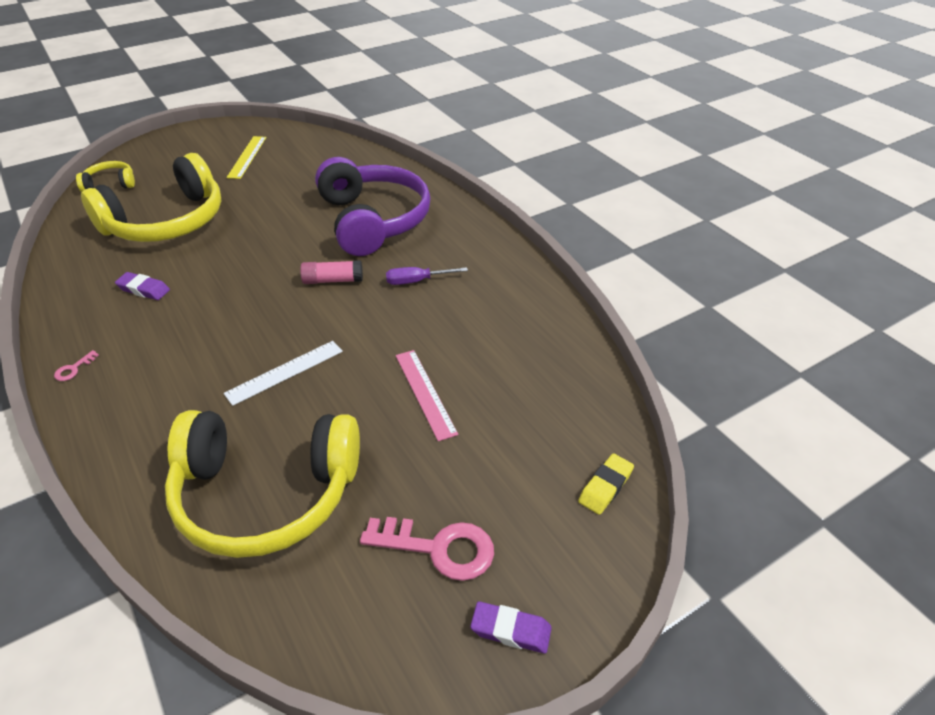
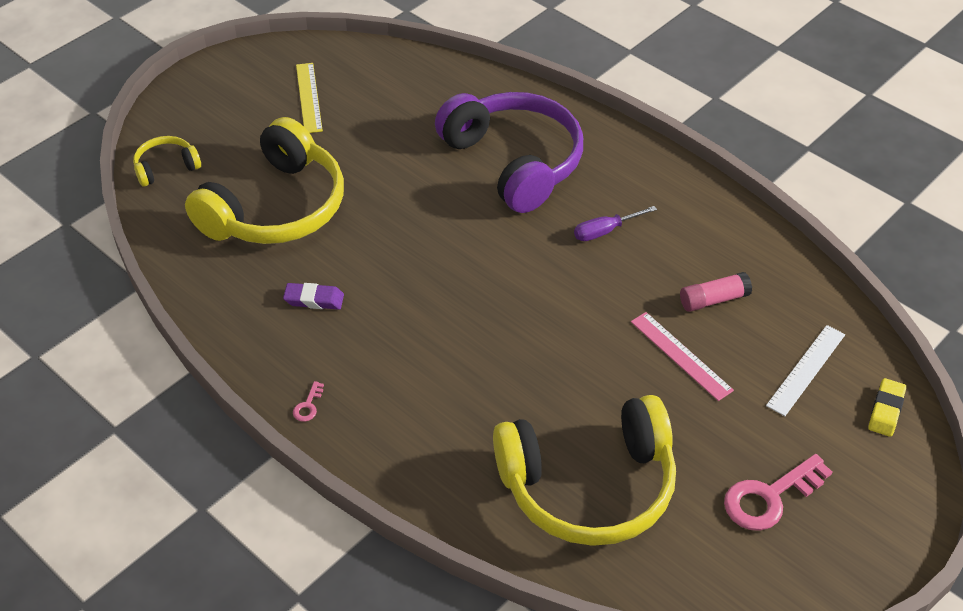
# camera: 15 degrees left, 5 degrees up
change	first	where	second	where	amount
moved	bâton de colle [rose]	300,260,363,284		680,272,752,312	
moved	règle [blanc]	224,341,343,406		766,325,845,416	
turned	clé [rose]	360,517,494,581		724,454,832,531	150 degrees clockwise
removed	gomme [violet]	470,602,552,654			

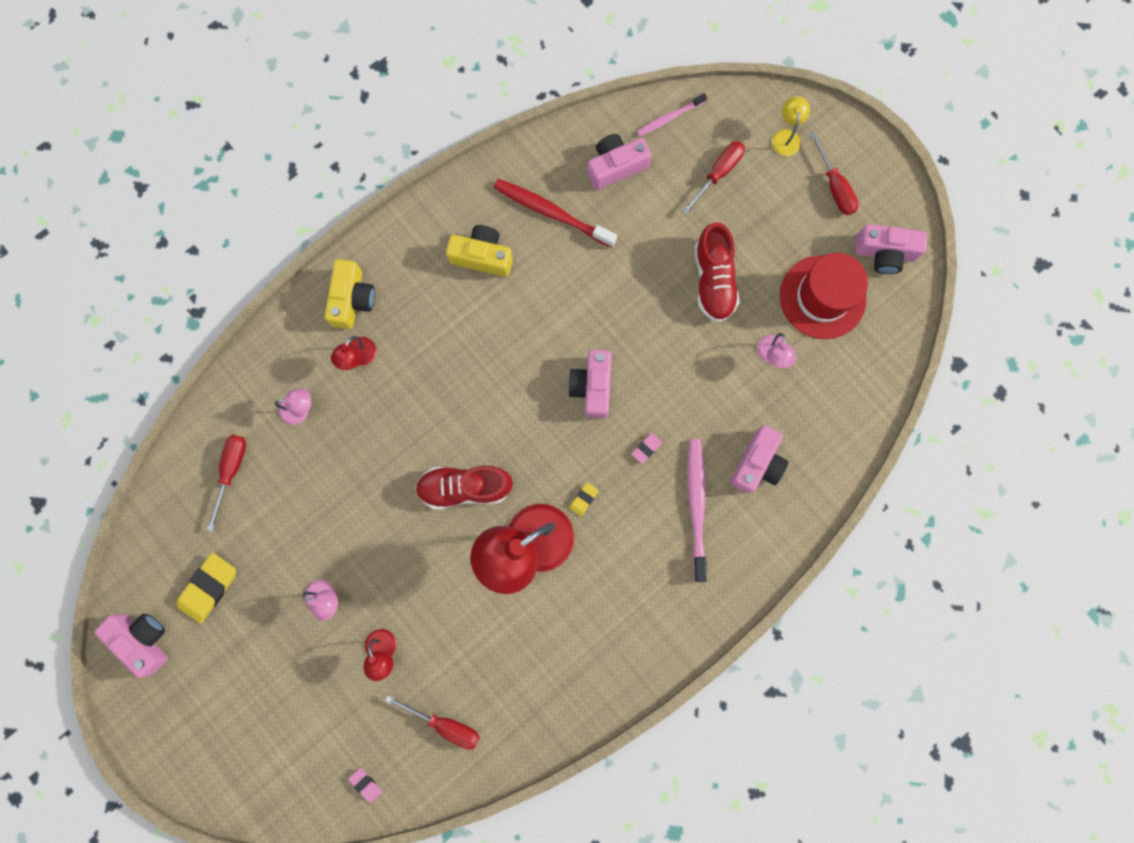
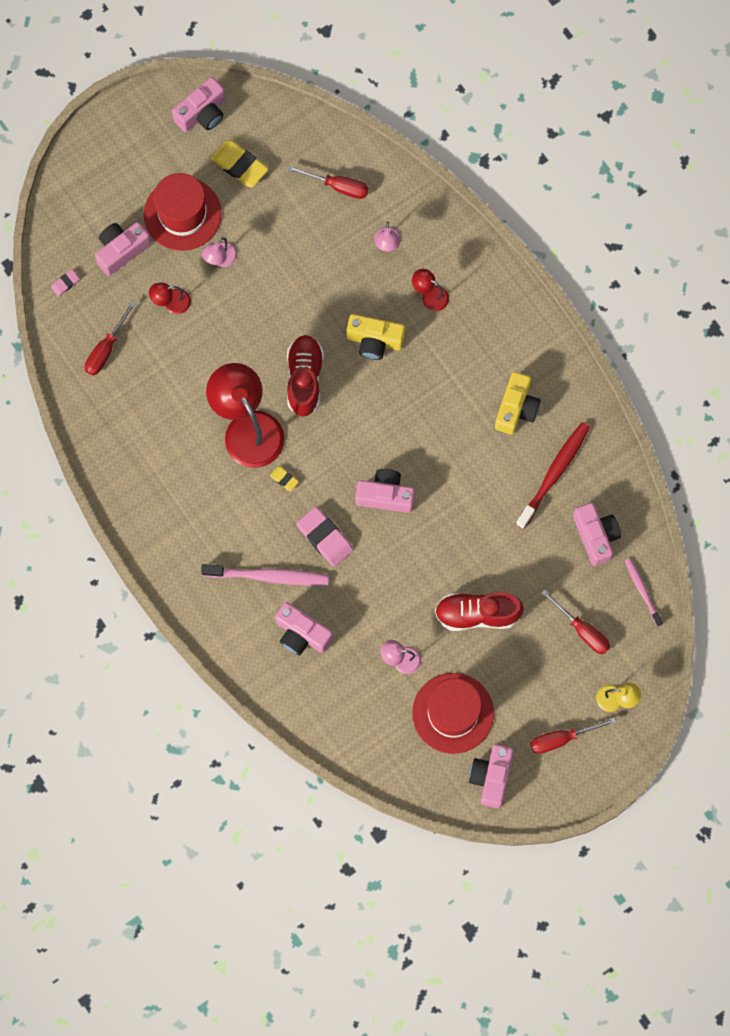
# camera: 95 degrees right, 5 degrees down
change	first	where	second	where	amount
moved	appareil photo [jaune]	325,259,375,329		347,314,405,360	
resized	gomme [rose]	632,433,662,464		296,507,354,567	x2.04
added			chapeau [rouge]	144,173,222,251	
added			appareil photo [rose]	95,222,151,276	

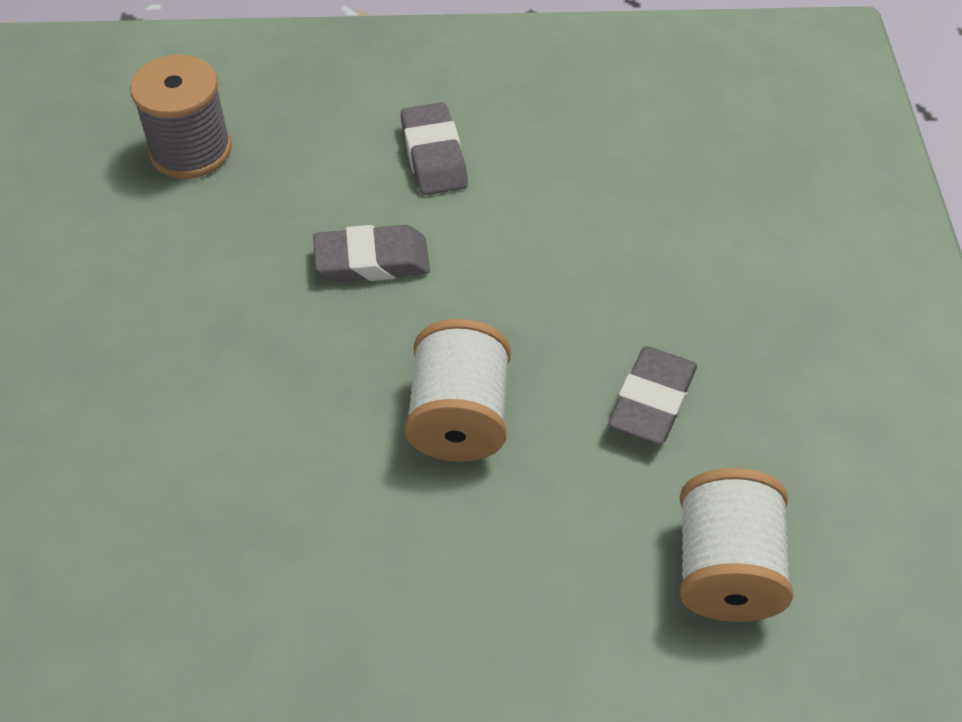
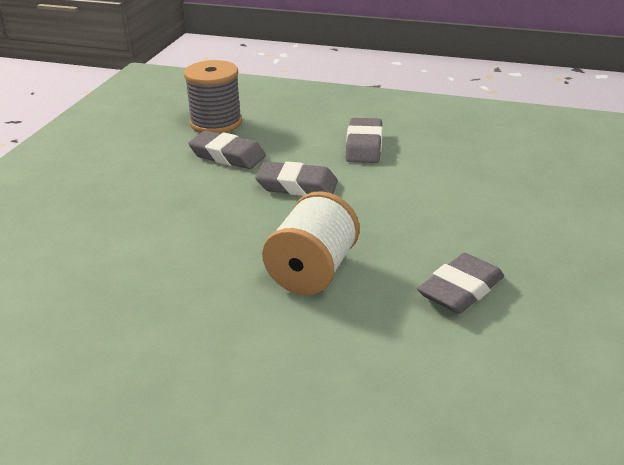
# camera: 20 degrees right, 20 degrees down
change	first	where	second	where	amount
removed	bobine [blanc]	680,468,793,622			
added			gomme [gris]	188,131,266,169	

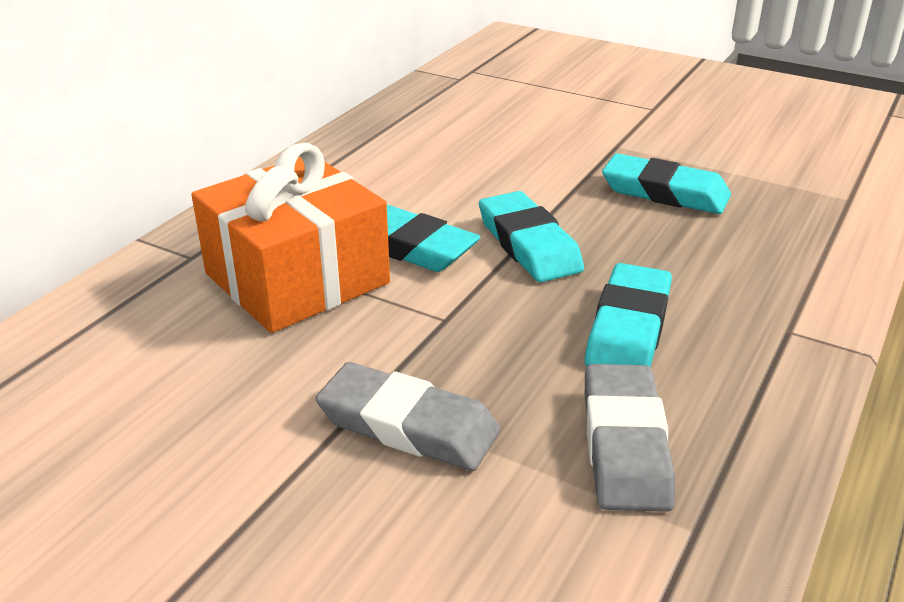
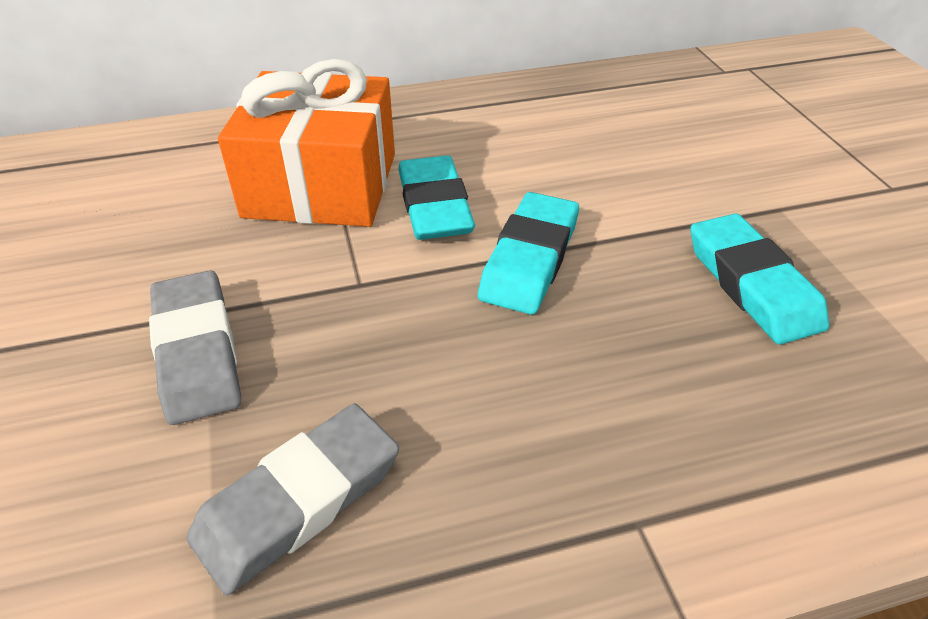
# camera: 45 degrees right, 10 degrees up
change	first	where	second	where	amount
removed	gomme [turquoise]	585,263,672,367			

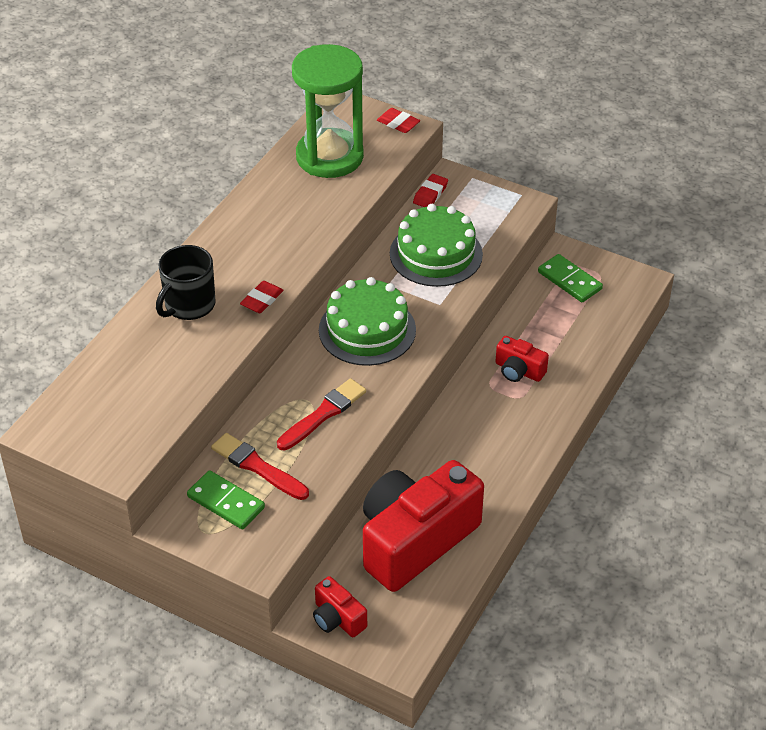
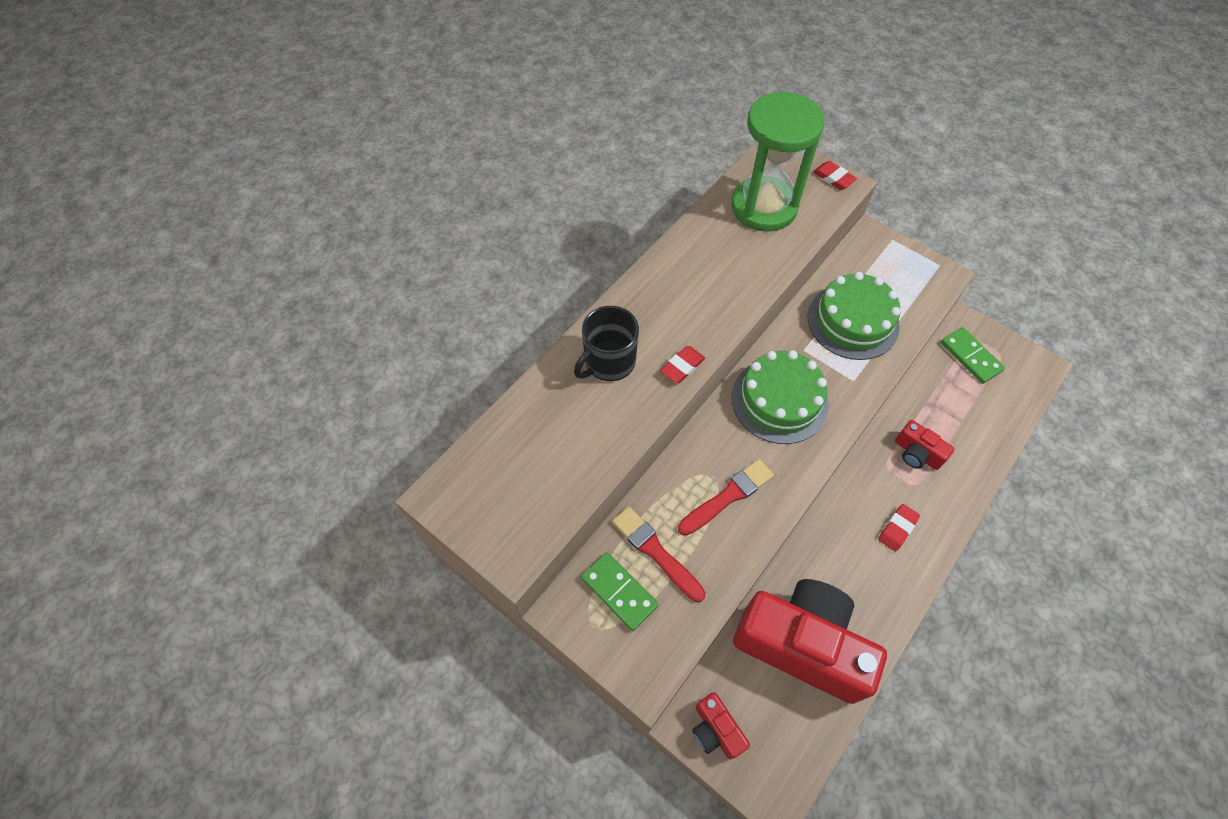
# camera: 10 degrees right, 15 degrees up
change	first	where	second	where	amount
moved	gomme [rouge]	413,174,448,207		878,504,920,552	
turned	appareil photo [rouge]	363,460,484,592		733,579,887,704	60 degrees clockwise

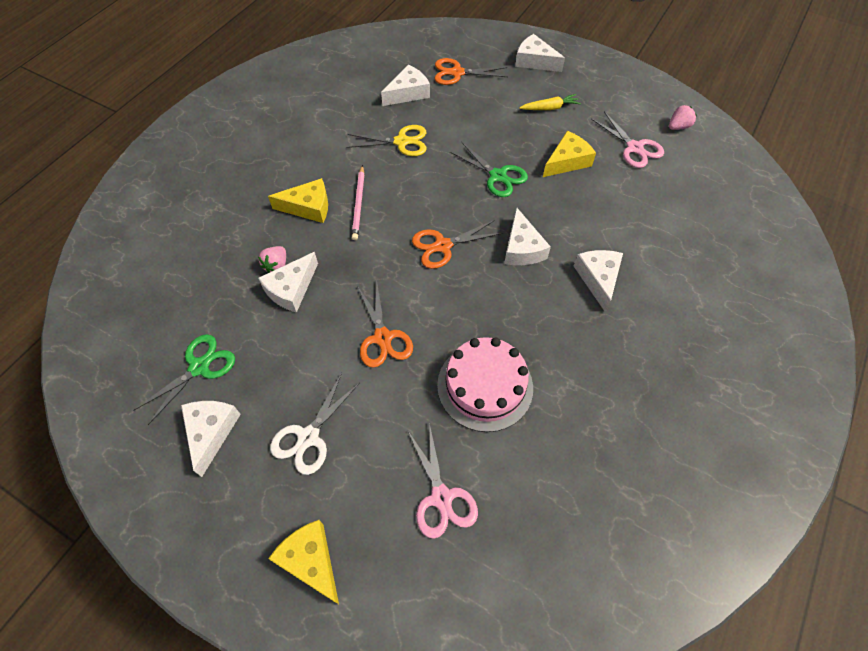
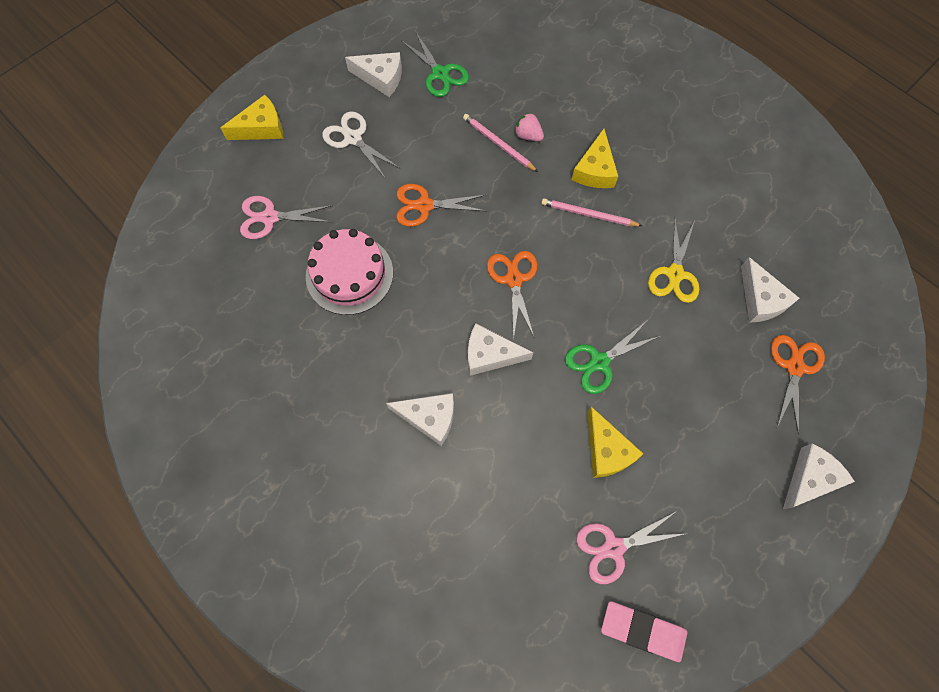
# camera: 105 degrees right, 10 degrees up
change	first	where	second	where	amount
removed	carotte [jaune]	519,94,581,110			
replaced	fraise [rose]	669,105,697,130	gomme [rose]	601,601,687,662	
replaced	fromage [blanc]	258,252,318,313	crayon [rose]	463,114,538,172	

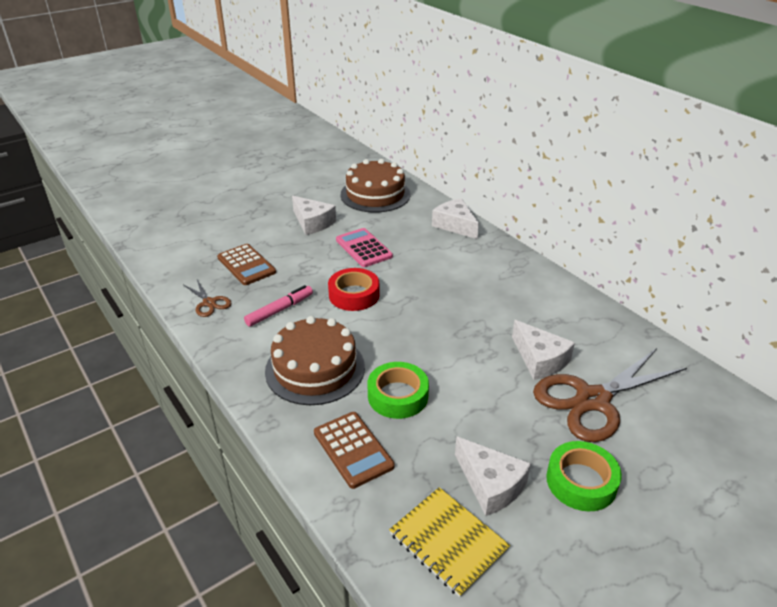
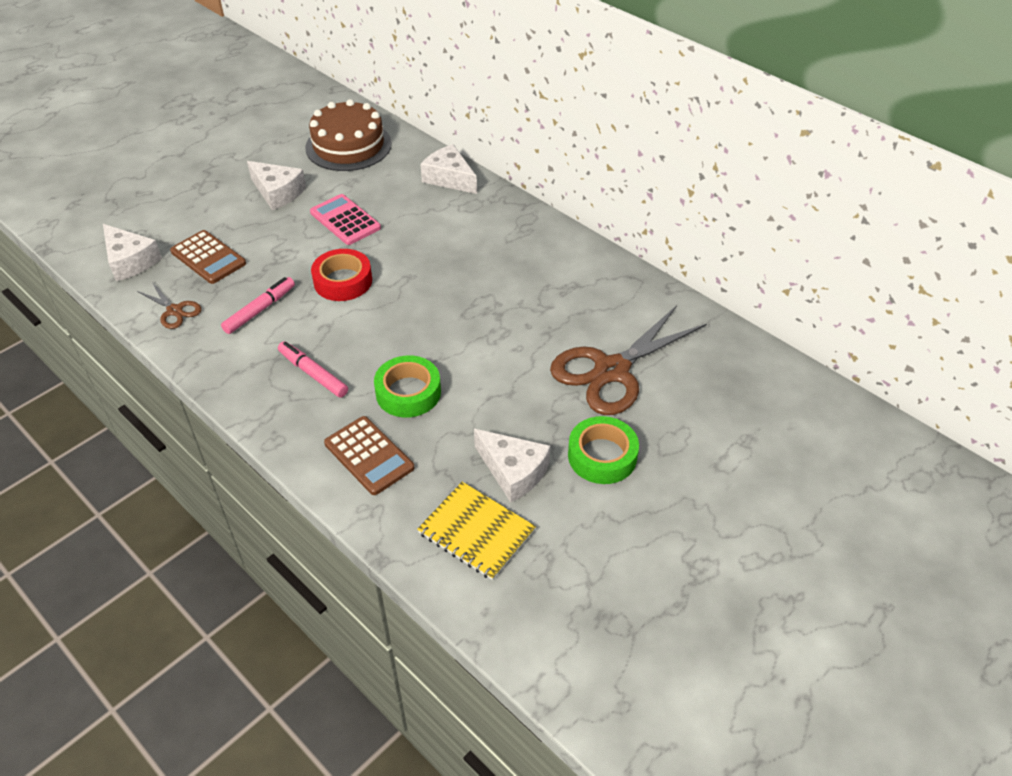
# camera: 10 degrees left, 10 degrees up
change	first	where	second	where	amount
replaced	gâteau [marron]	265,316,365,405	feutre [rose]	278,341,348,398	
moved	fromage [blanc]	512,320,575,380		103,224,162,281	

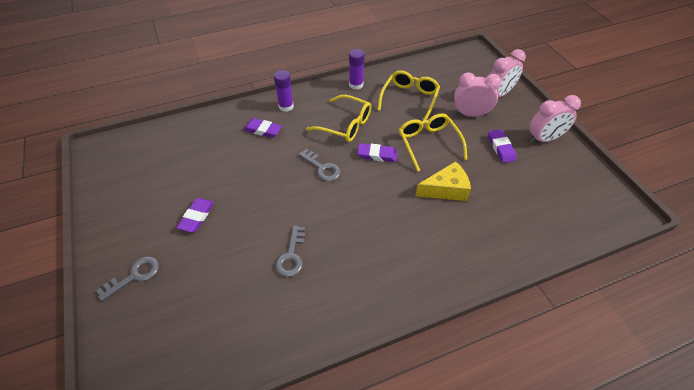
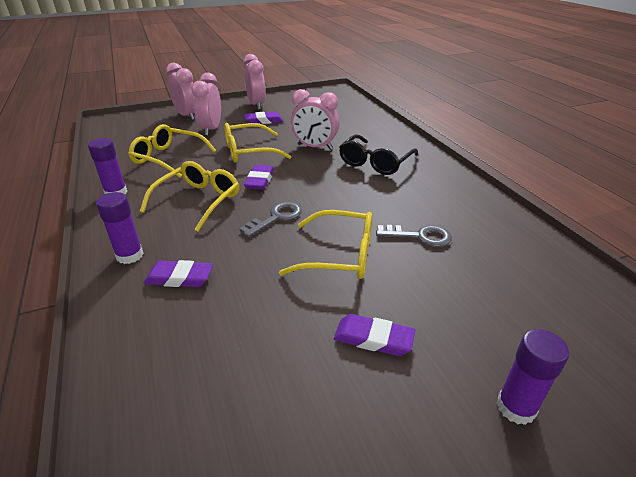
# camera: 90 degrees left, 15 degrees down
change	first	where	second	where	amount
turned	gomme [violet]	244,118,282,138		144,260,213,287	75 degrees clockwise
replaced	fromage [jaune]	415,161,471,201	réveil [rose]	291,89,340,150	
replaced	clé [gris]	96,256,159,301	bâton de colle [violet]	497,329,569,425	
added			lunettes [noir]	339,134,418,175	
added			lunettes [jaune]	279,210,372,279	

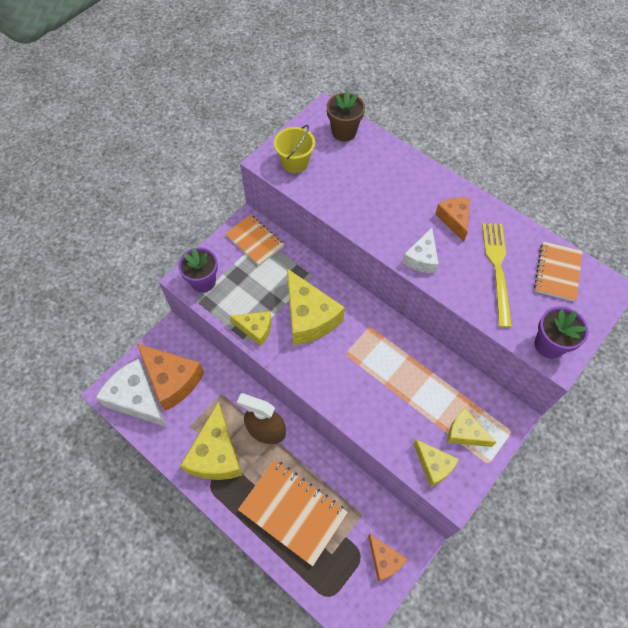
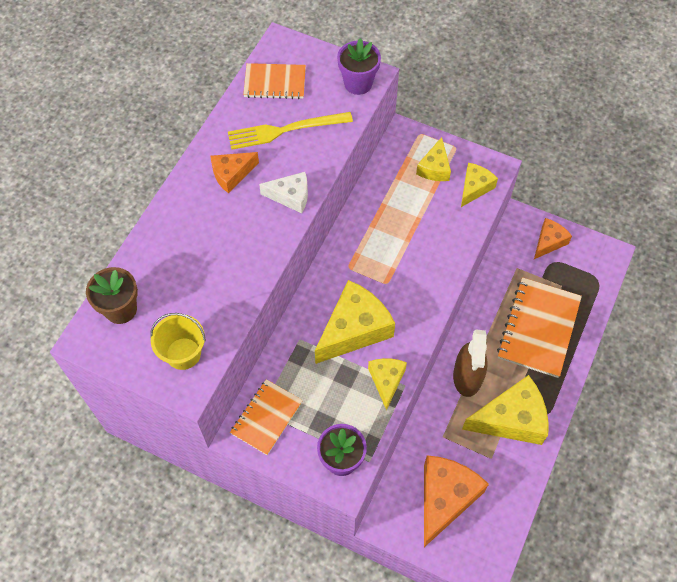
# camera: 105 degrees left, 0 degrees up
change	first	where	second	where	amount
removed	fromage [blanc]	96,359,167,427			

